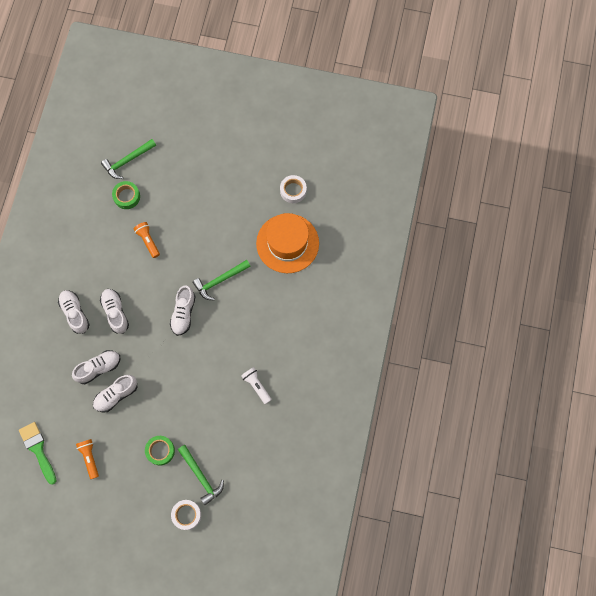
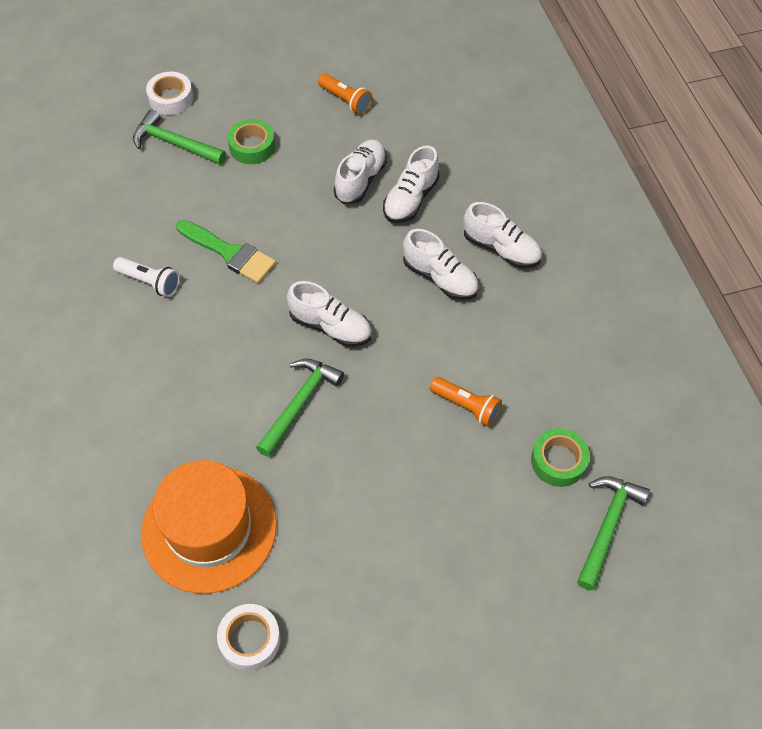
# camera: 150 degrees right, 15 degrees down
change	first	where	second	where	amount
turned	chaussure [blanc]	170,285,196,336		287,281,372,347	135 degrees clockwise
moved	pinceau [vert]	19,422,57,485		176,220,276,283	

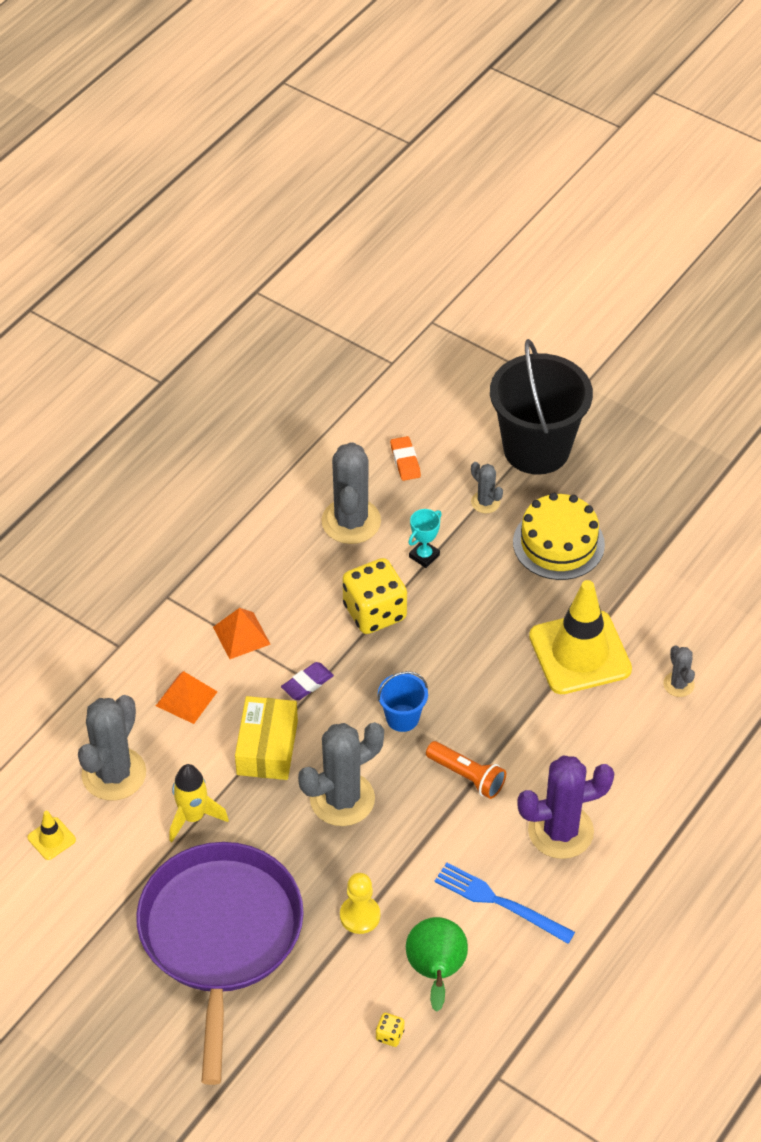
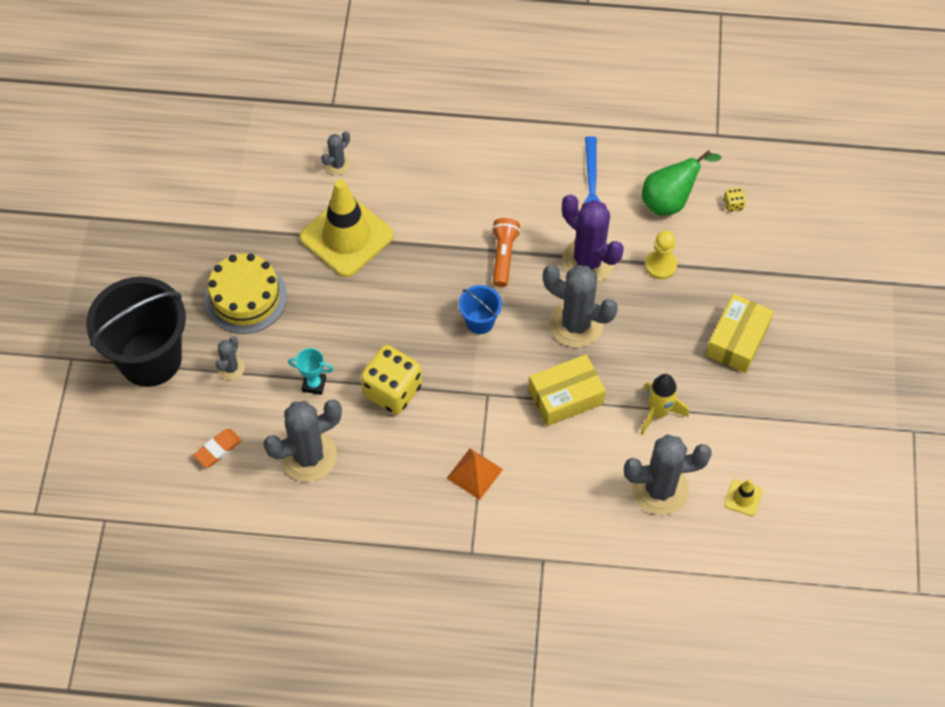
# camera: 120 degrees left, 10 degrees up
change	first	where	second	where	amount
removed	gomme [violet]	281,662,334,700			
removed	pyramide [orange]	156,671,218,724			
moved	cactus [violet]	517,756,615,859		562,194,624,282	
replaced	poêle [violet]	136,842,304,1085	boîte [jaune]	706,294,774,373	

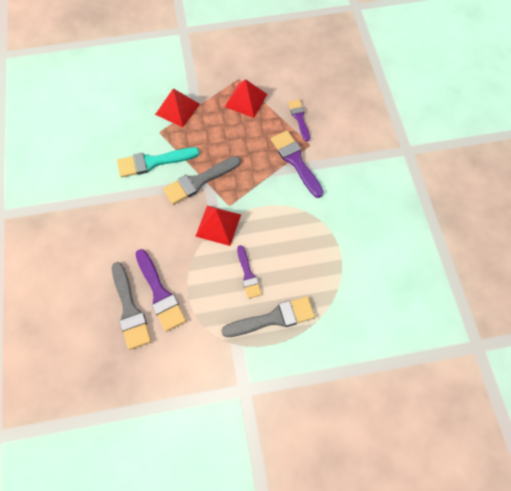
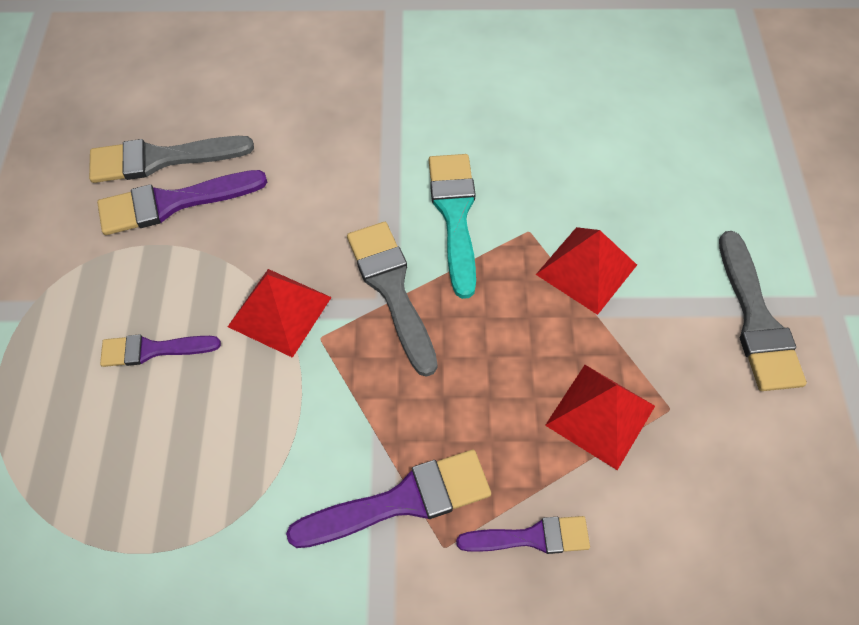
# camera: 100 degrees right, 5 degrees down
change	first	where	second	where	amount
moved	pinceau [gris]	221,297,315,337		719,231,807,391	

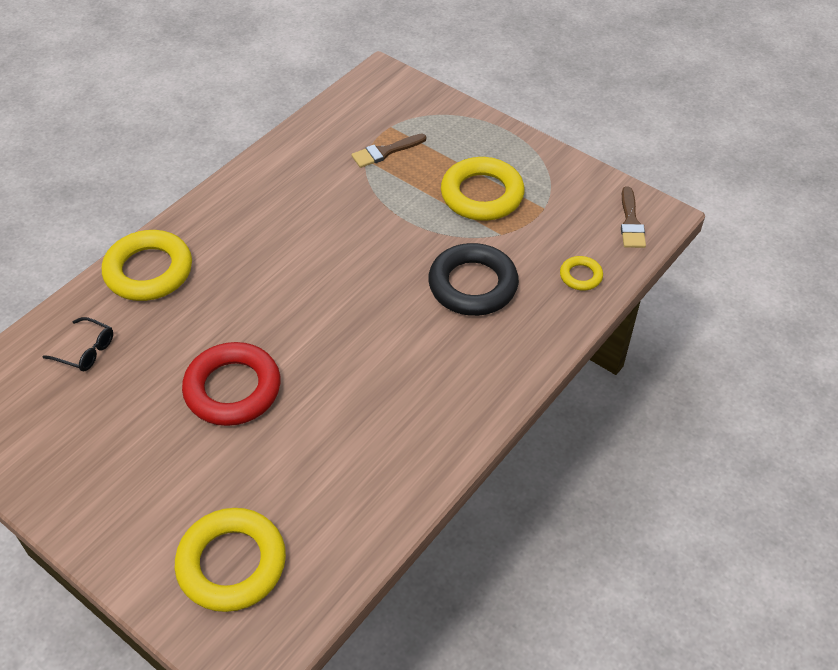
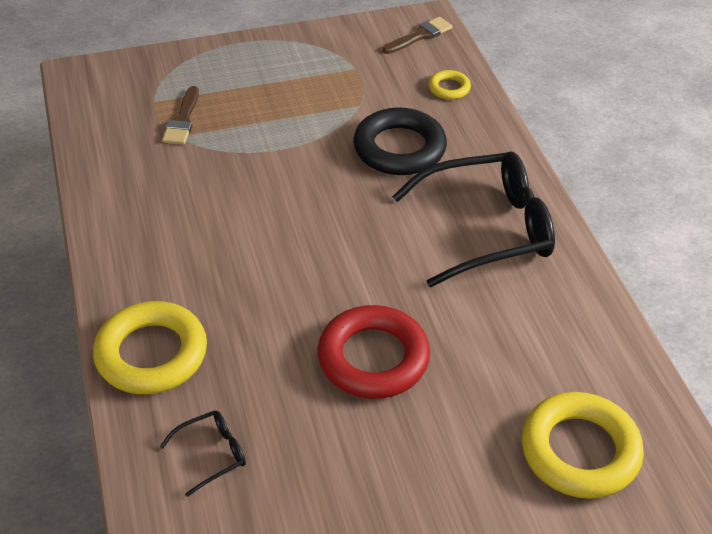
# camera: 55 degrees left, 5 degrees down
change	first	where	second	where	amount
removed	anneau [jaune]	441,157,525,221			
turned	pinceau [marron]	621,186,646,248		382,17,453,54	75 degrees counterclockwise
added			lunettes [noir]	392,152,555,287	

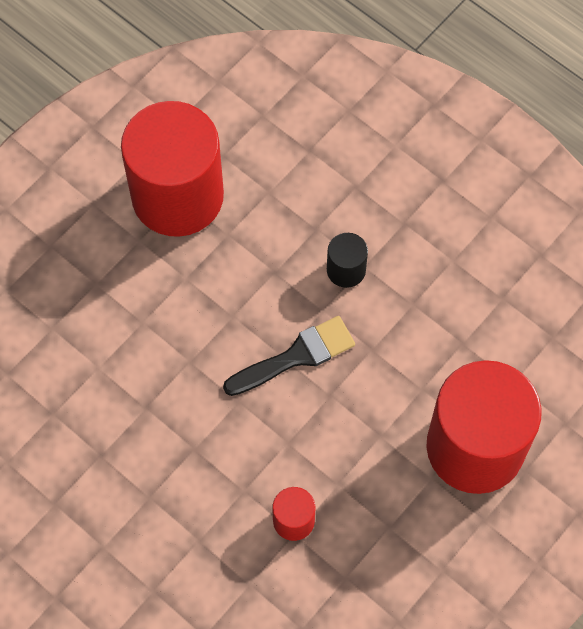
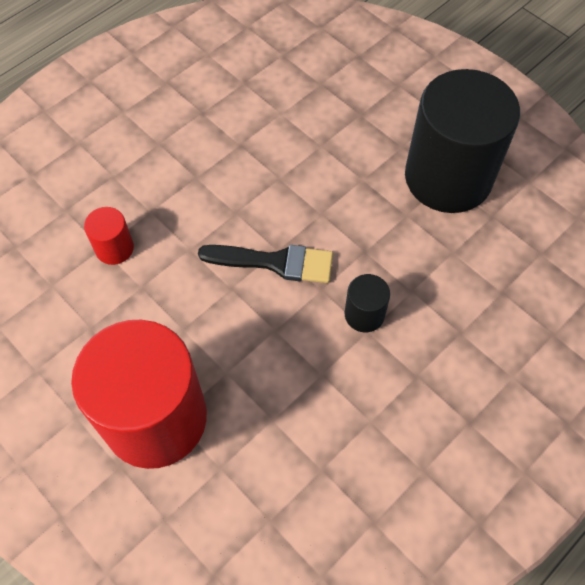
# camera: 95 degrees right, 5 degrees down
change	first	where	second	where	amount
recoloured	cylindre [rouge]	121,101,224,237	cylindre [noir]	405,69,520,213	
turned	pinceau [noir]	223,316,355,396		198,245,333,283	60 degrees counterclockwise

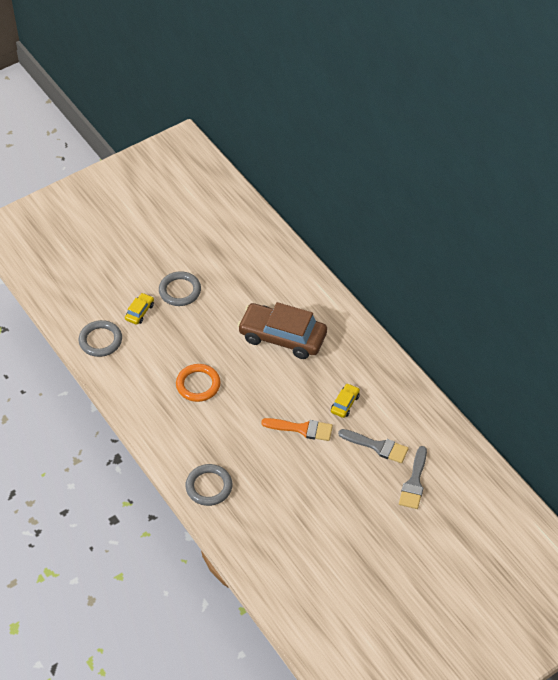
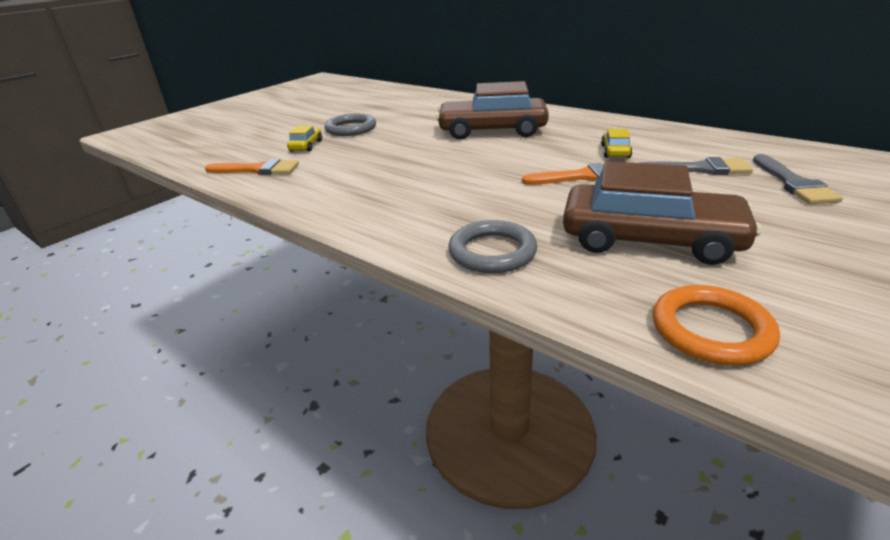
# camera: 15 degrees left, 20 degrees down
change	first	where	second	where	amount
replaced	anneau [gris]	79,320,122,357	pinceau [orange]	205,159,299,175	
moved	anneau [orange]	176,364,221,402		653,285,780,366	
added			voiture [marron]	563,161,761,265	

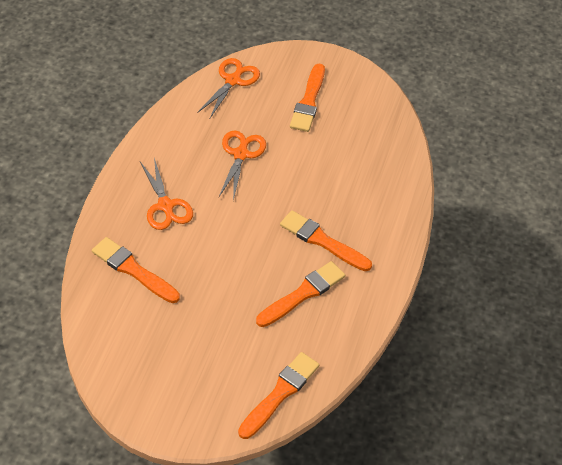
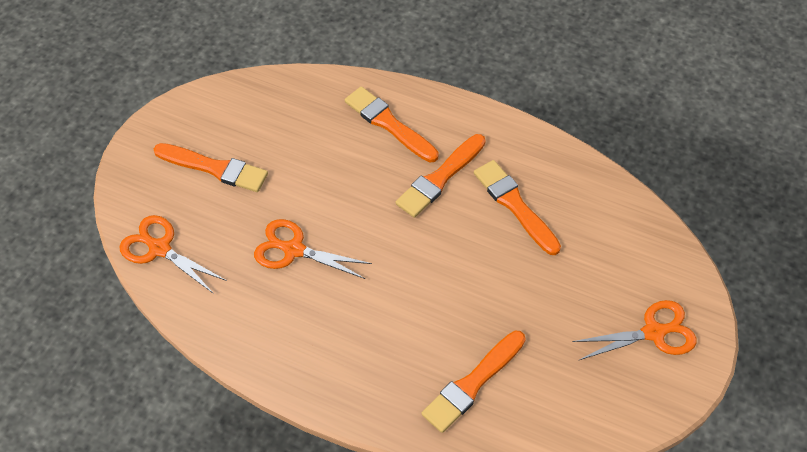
# camera: 80 degrees left, 5 degrees up
change	first	where	second	where	amount
moved	ciseaux [orange]	140,158,193,230		572,300,697,360	
moved	pinceau [orange]	238,352,319,439		345,86,439,162	

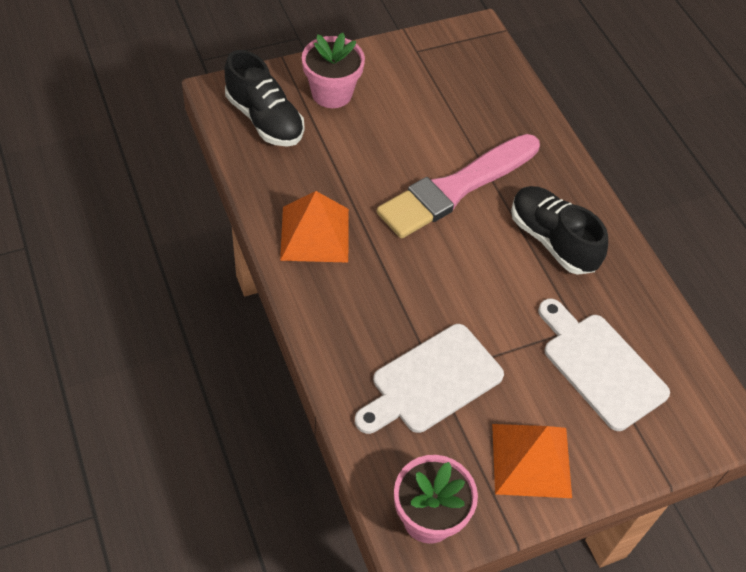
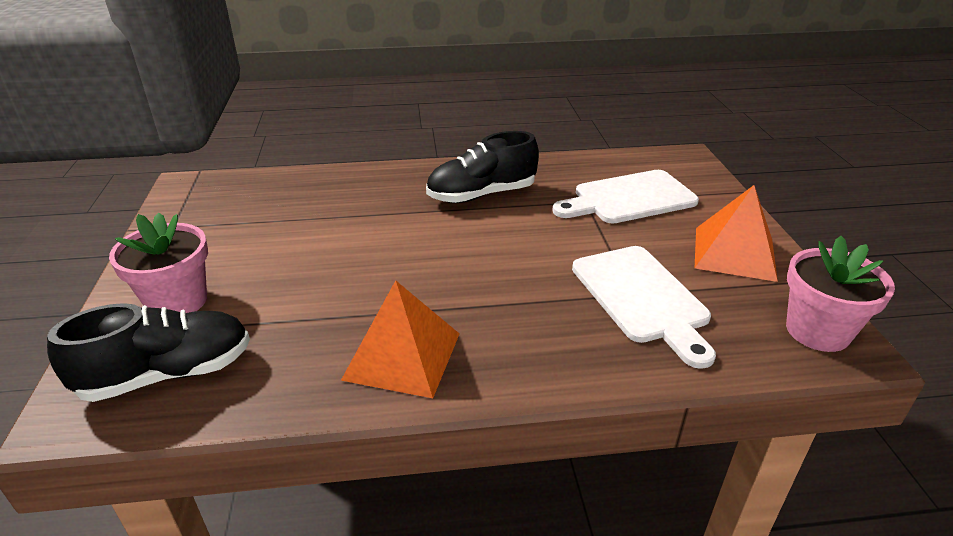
# camera: 70 degrees left, 20 degrees down
change	first	where	second	where	amount
removed	pinceau [rose]	377,134,540,239			

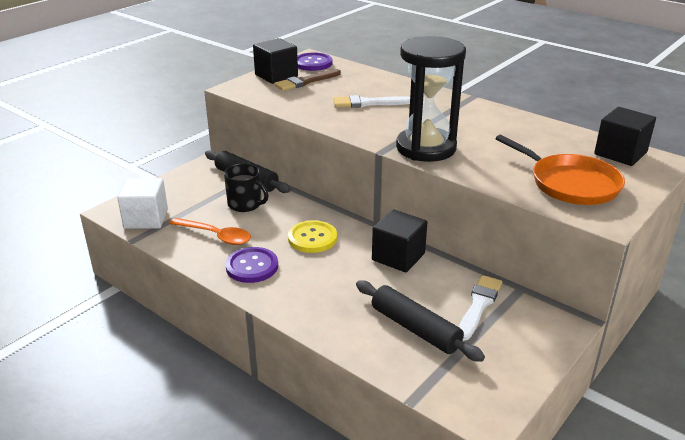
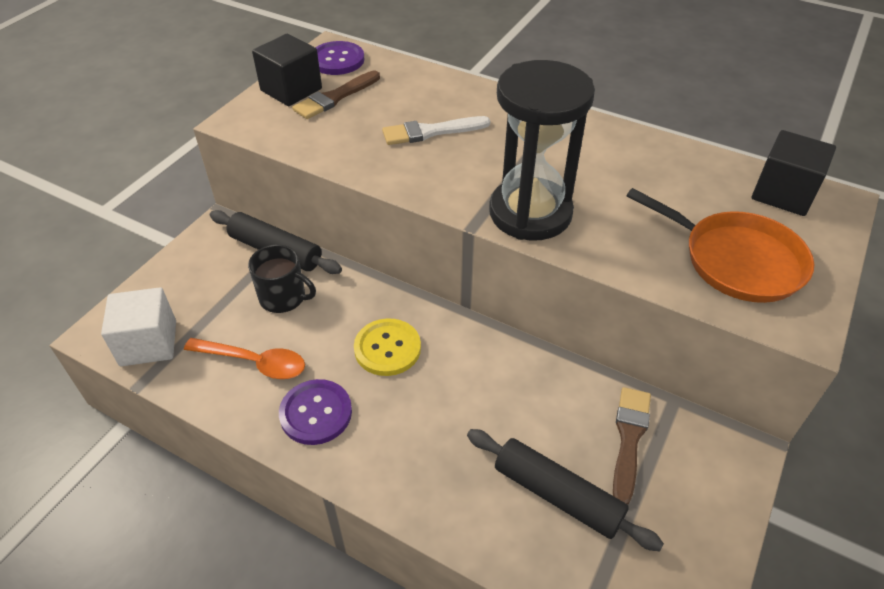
# camera: 10 degrees left, 15 degrees up
change	first	where	second	where	amount
removed	cube [noir]	372,210,427,273			
recoloured	pinceau [blanc]	459,275,502,341	pinceau [marron]	613,387,651,505	

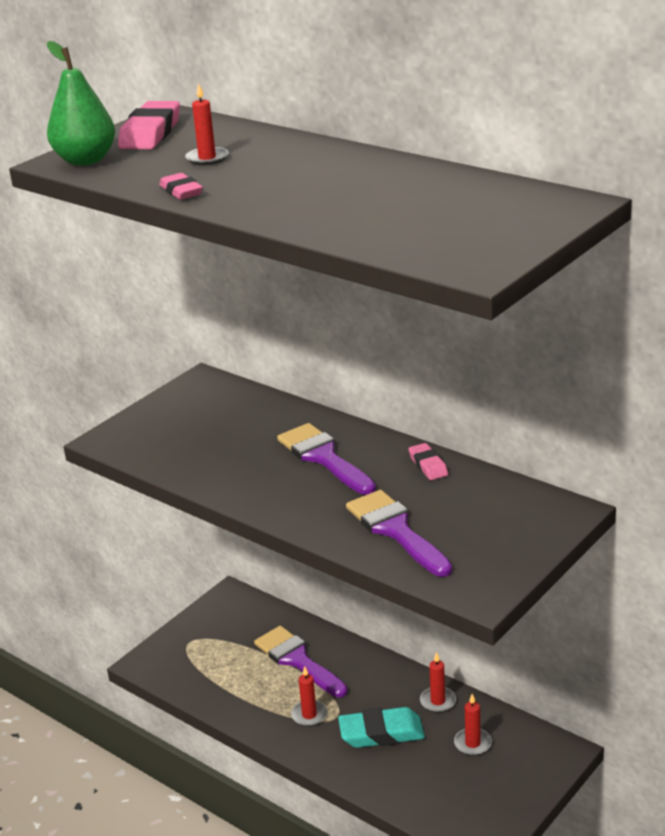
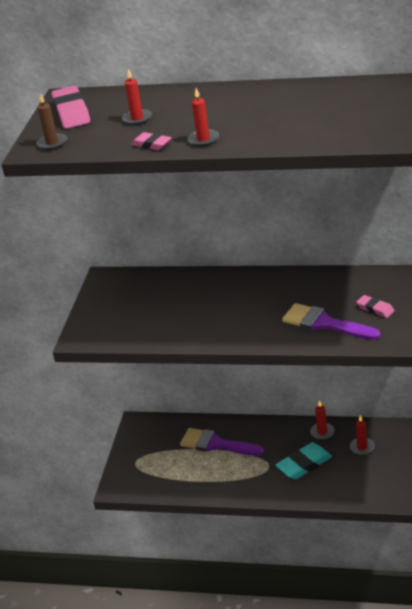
# camera: 25 degrees left, 5 degrees up
change	first	where	second	where	amount
replaced	poire [vert]	47,41,115,166	bougie [marron]	36,93,67,150	
removed	pinceau [violet]	277,423,376,495			
moved	gomme [rose]	408,443,448,480		357,295,395,318	
moved	bougie [rouge]	291,666,327,726		187,88,219,147	

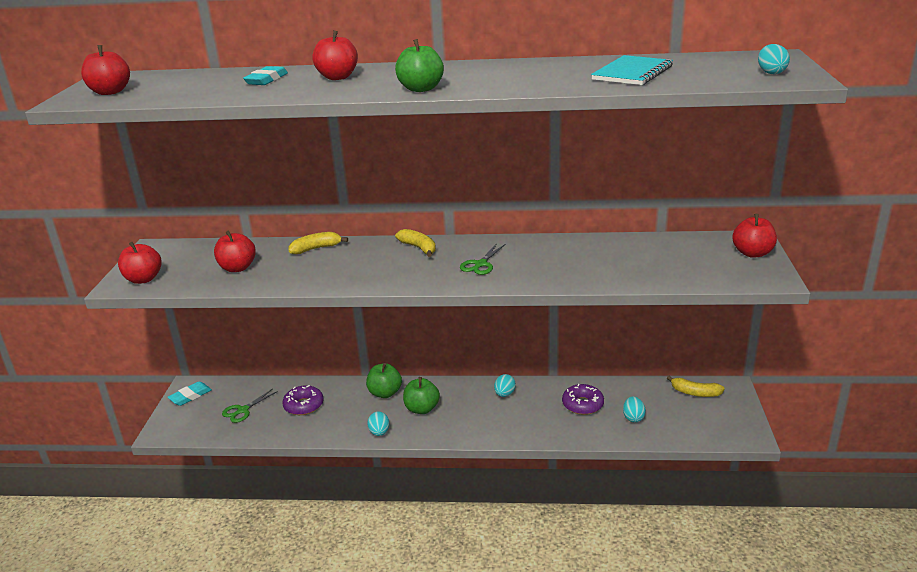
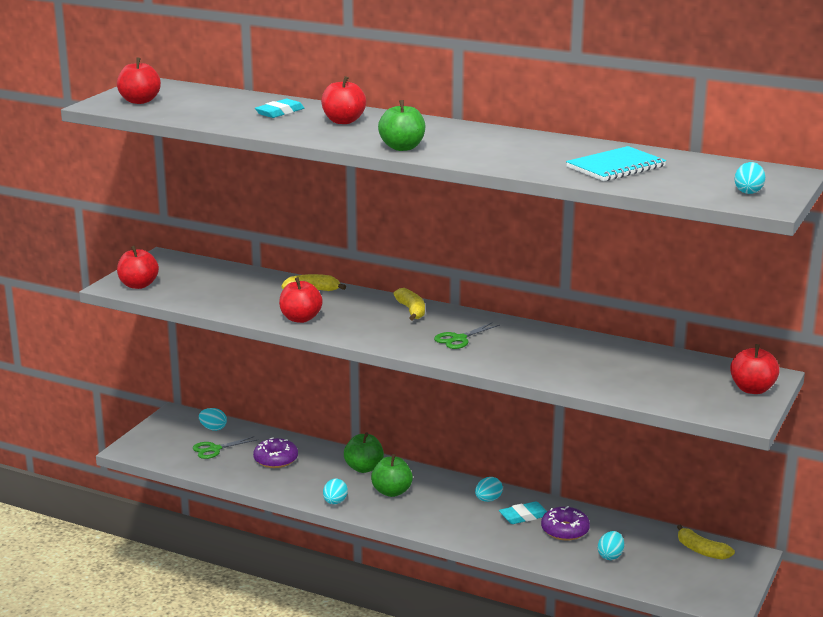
# camera: 20 degrees right, 5 degrees down
change	first	where	second	where	amount
moved	pomme [rouge]	214,230,256,272		279,277,323,323	
moved	gomme [turquoise]	168,381,212,406		499,501,547,524	
added			œuf [turquoise]	199,408,227,431	

